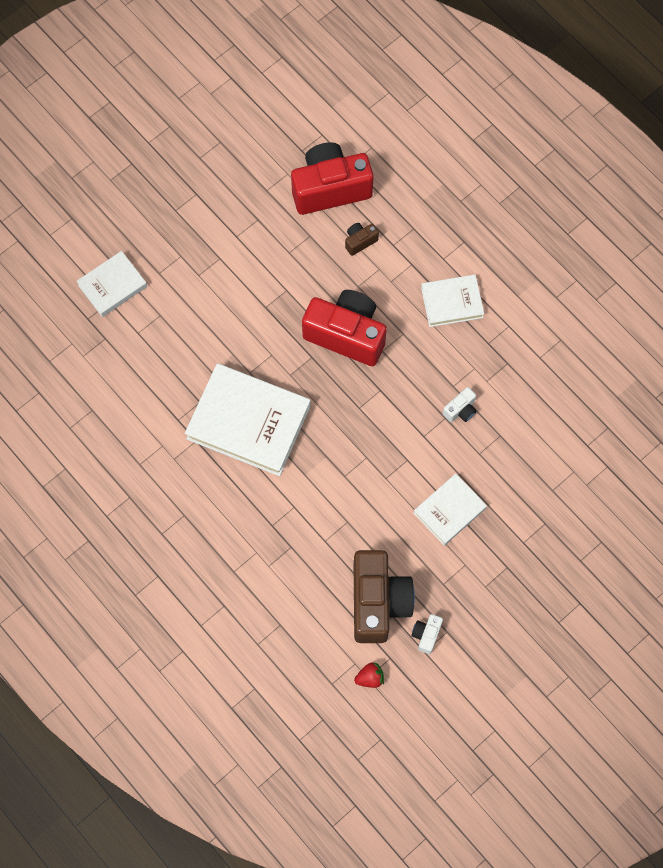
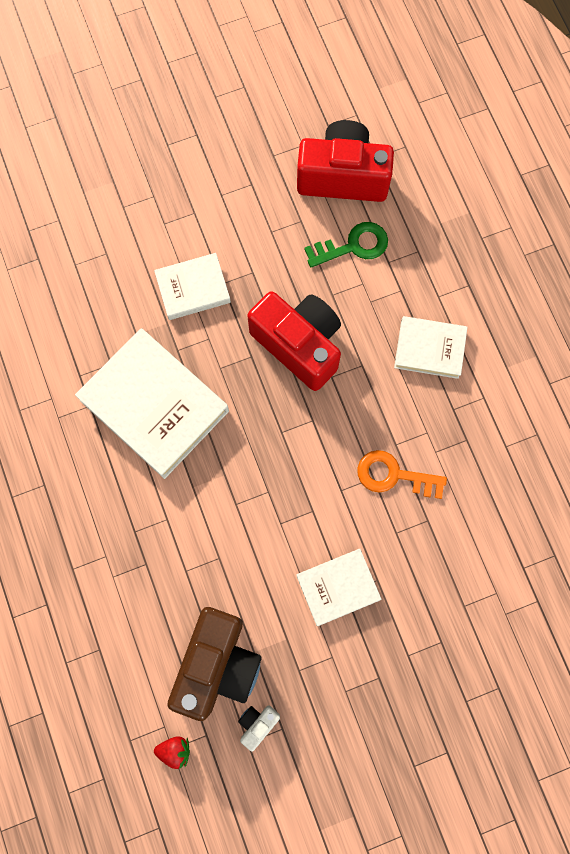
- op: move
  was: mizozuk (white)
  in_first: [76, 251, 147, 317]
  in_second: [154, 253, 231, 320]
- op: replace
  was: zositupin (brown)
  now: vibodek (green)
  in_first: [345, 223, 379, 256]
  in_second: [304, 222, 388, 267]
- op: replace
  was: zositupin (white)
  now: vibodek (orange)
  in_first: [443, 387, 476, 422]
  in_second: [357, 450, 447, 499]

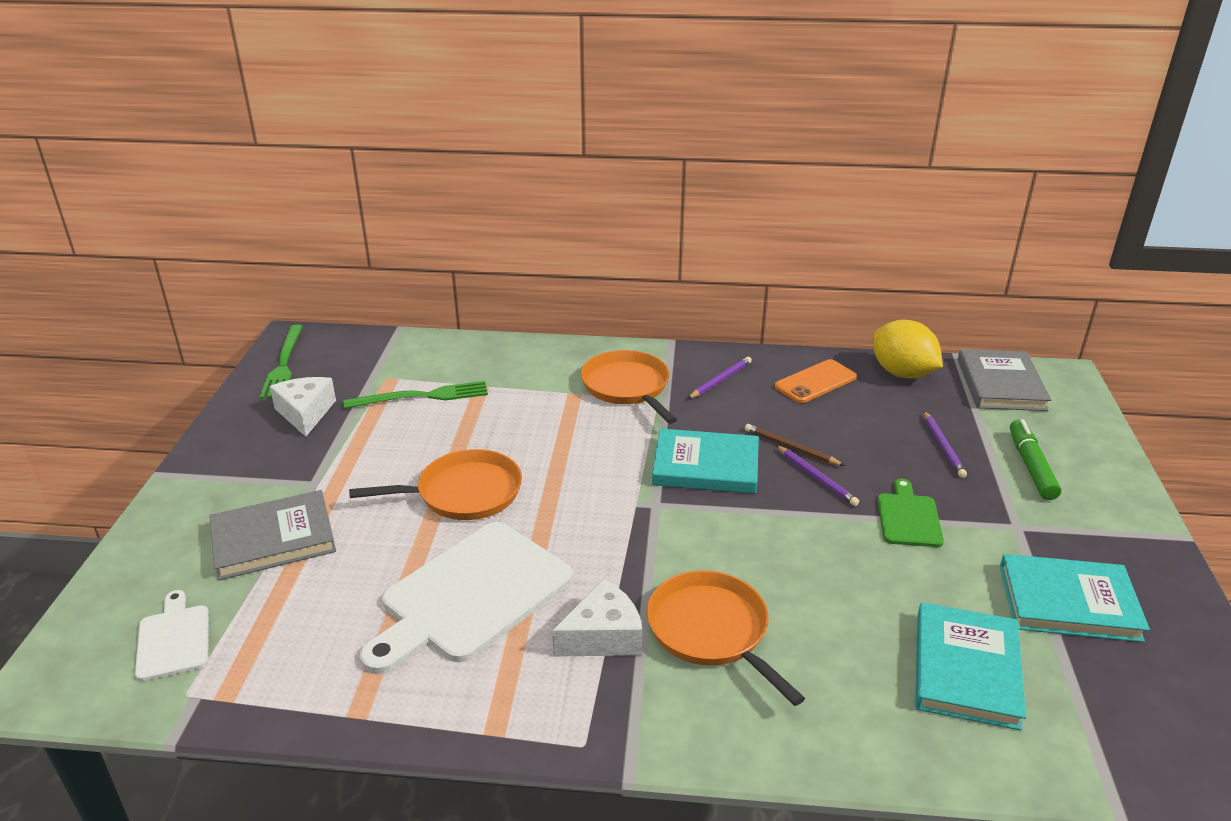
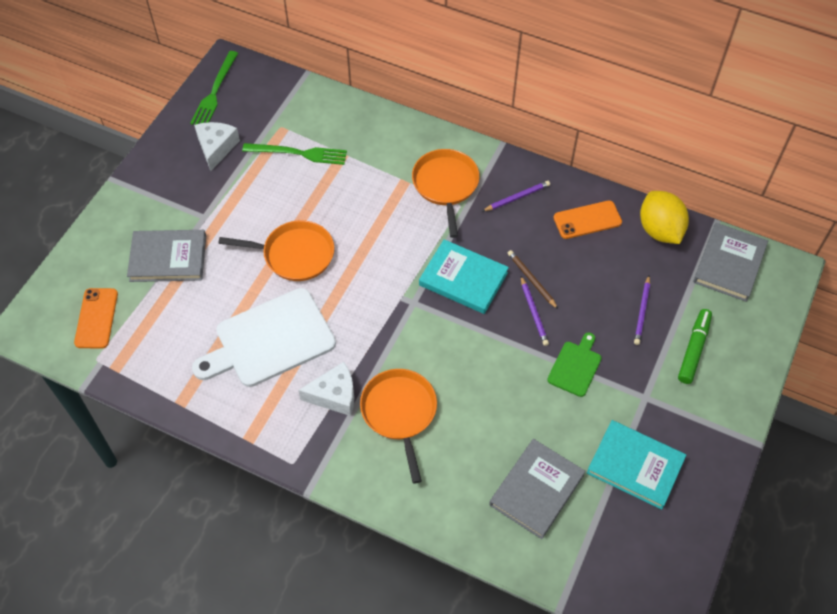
- op: replace
  was: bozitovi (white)
  now: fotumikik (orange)
  in_first: [135, 590, 209, 681]
  in_second: [74, 288, 118, 349]
- op: recolor
  was: mizozuk (turquoise)
  now: mizozuk (grey)
  in_first: [915, 602, 1026, 731]
  in_second: [489, 439, 585, 539]

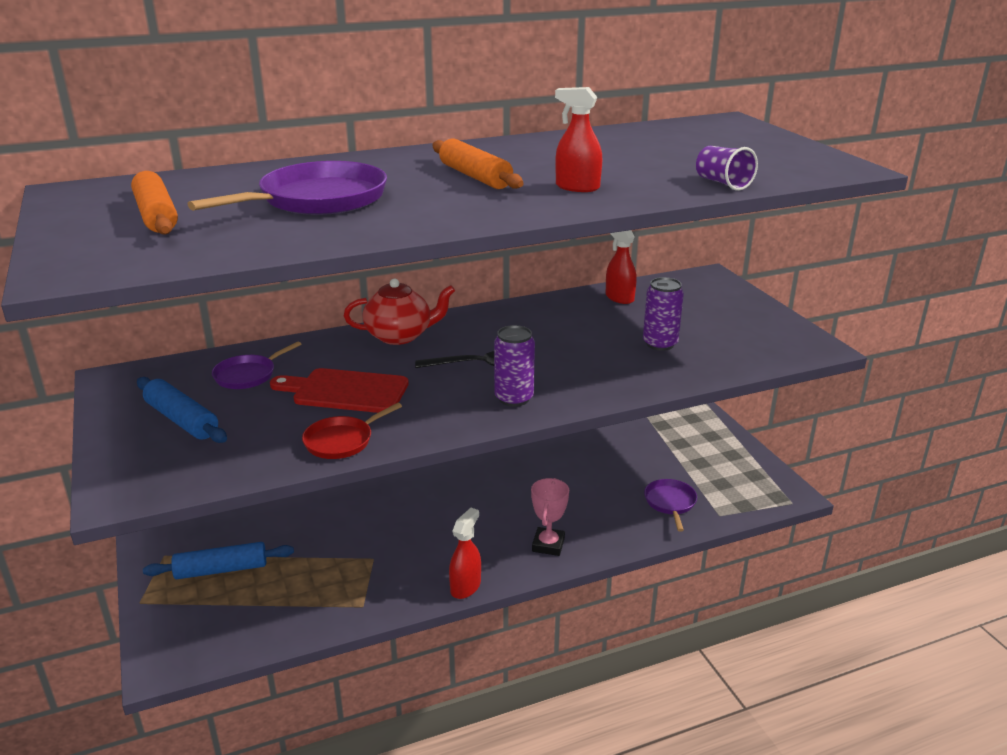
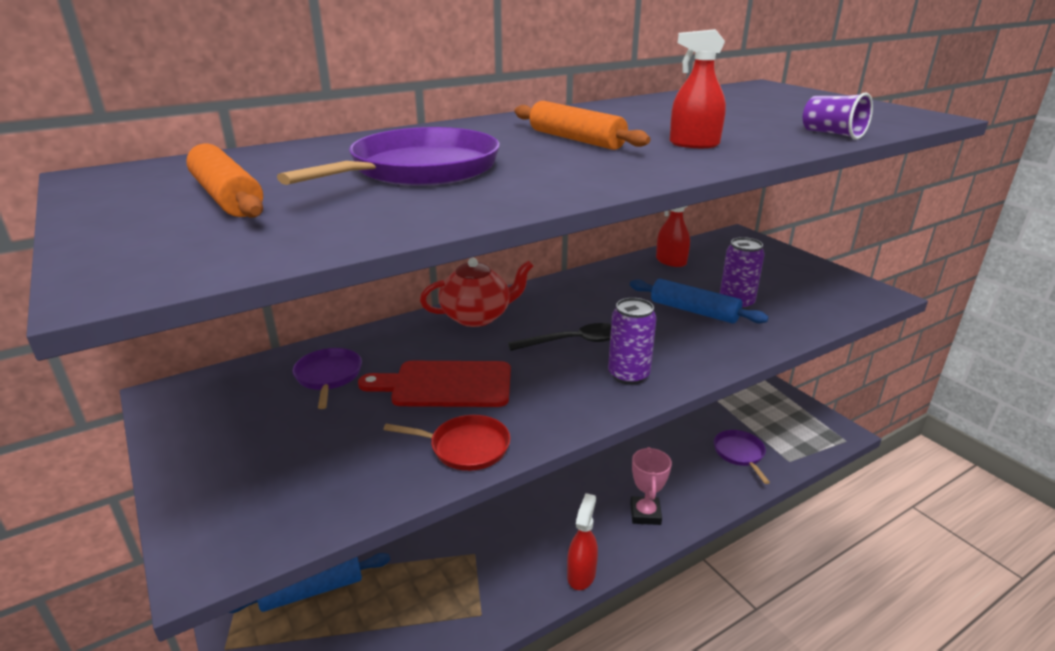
- op: move
  was: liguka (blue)
  in_first: [137, 377, 227, 443]
  in_second: [630, 279, 769, 323]
- op: rotate
  was: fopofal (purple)
  in_first: [212, 341, 301, 389]
  in_second: [293, 348, 362, 409]
  clockwise: 135
- op: rotate
  was: fopofal (red)
  in_first: [302, 403, 402, 459]
  in_second: [383, 415, 510, 471]
  clockwise: -120

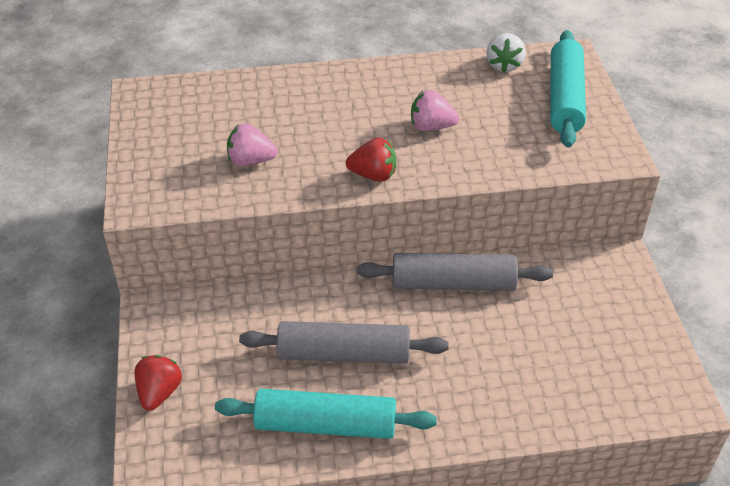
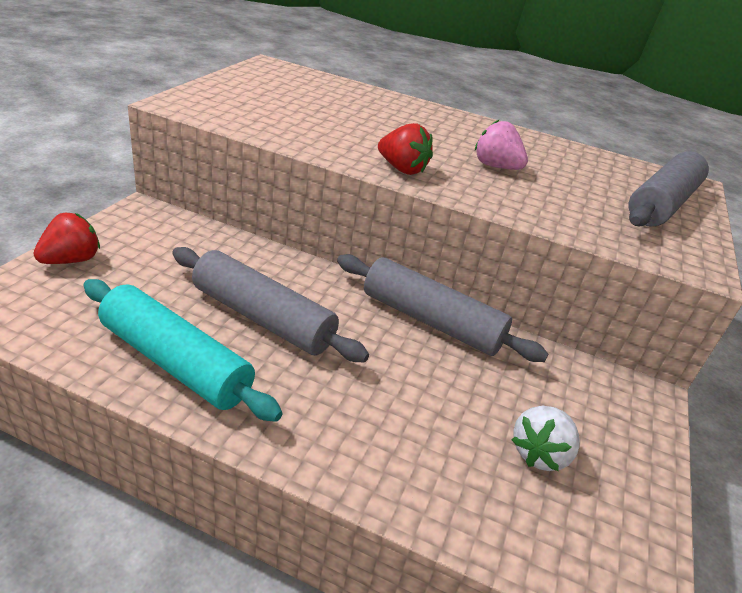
- op: delete
  was: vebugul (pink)
  in_first: [227, 123, 278, 166]
- op: move
  was: vebugul (white)
  in_first: [486, 33, 526, 73]
  in_second: [512, 406, 580, 471]
- op: recolor
  was: liguka (turquoise)
  now: liguka (grey)
  in_first: [550, 30, 586, 147]
  in_second: [629, 151, 709, 227]

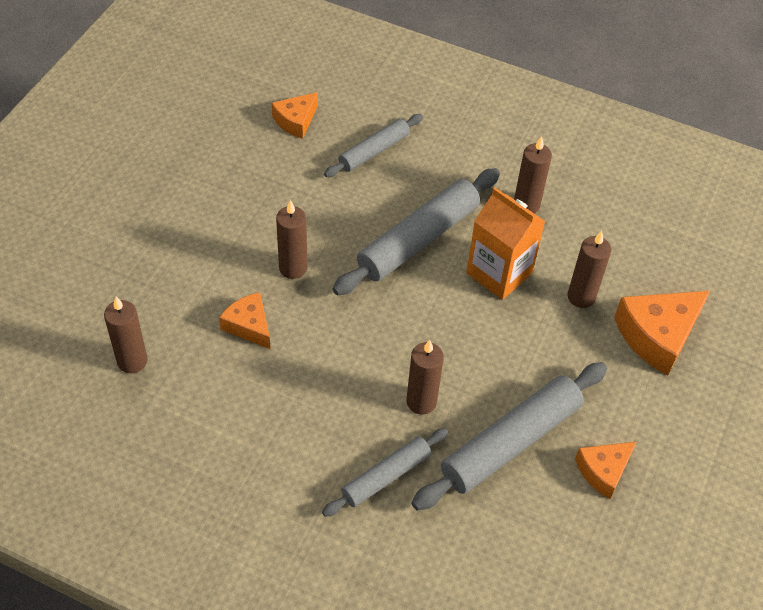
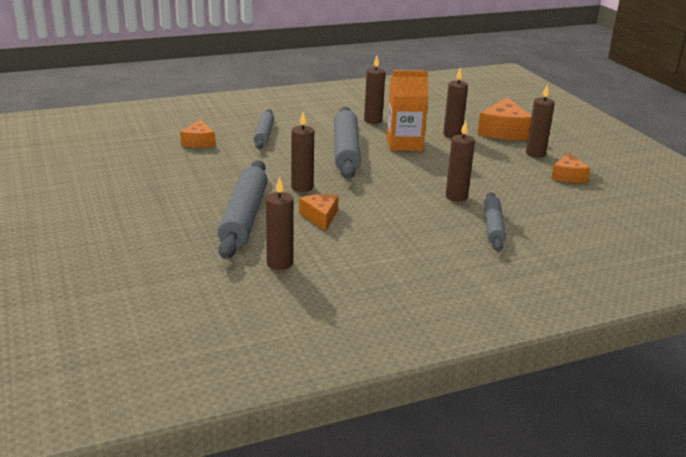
- op: rotate
  was: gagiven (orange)
  in_first: [219, 292, 271, 349]
  in_second: [299, 194, 339, 231]
  clockwise: 75
- op: move
  was: liguka (grey)
  in_first: [411, 362, 607, 511]
  in_second: [217, 160, 268, 259]
- op: insert
  now: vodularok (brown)
  in_second: [526, 84, 555, 158]

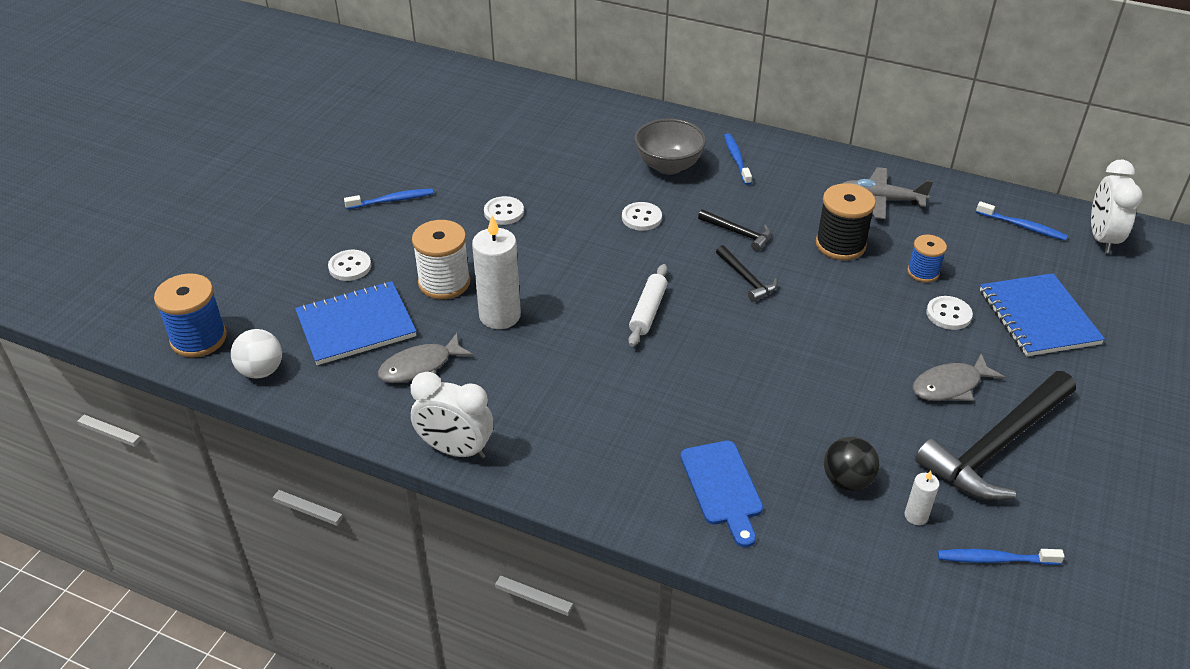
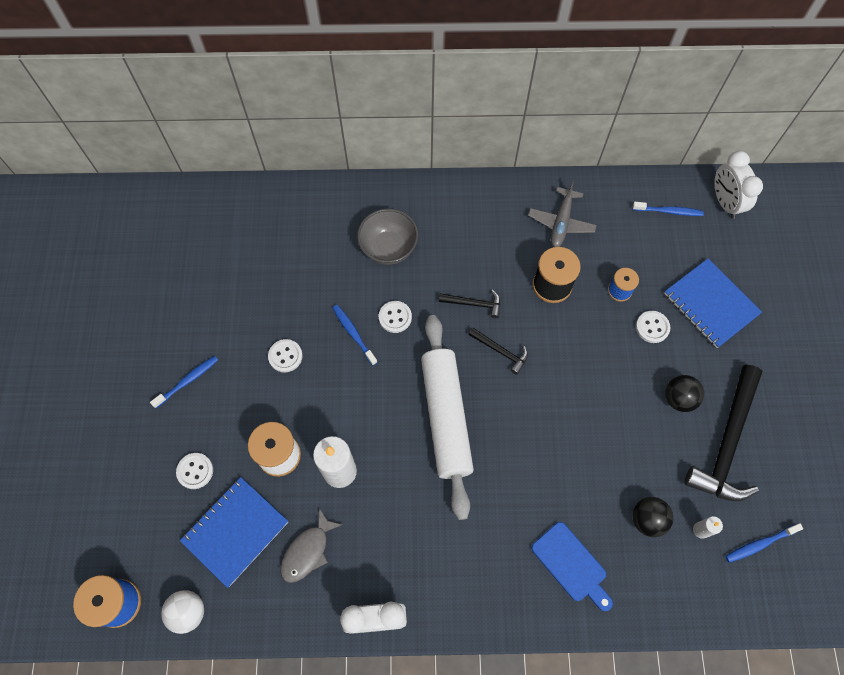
- op: resize
  was: liguka (white)
  in_first: [628, 264, 668, 347]
  in_second: [421, 315, 474, 520]
  ratio: 2.13
- op: move
  was: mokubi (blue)
  in_first: [724, 133, 752, 185]
  in_second: [333, 305, 377, 366]
- op: rotate
  was: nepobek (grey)
  in_first: [842, 167, 933, 219]
  in_second: [528, 180, 597, 247]
  clockwise: -60
- op: replace
  was: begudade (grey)
  now: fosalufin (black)
  in_first: [912, 354, 1005, 401]
  in_second: [665, 375, 704, 412]

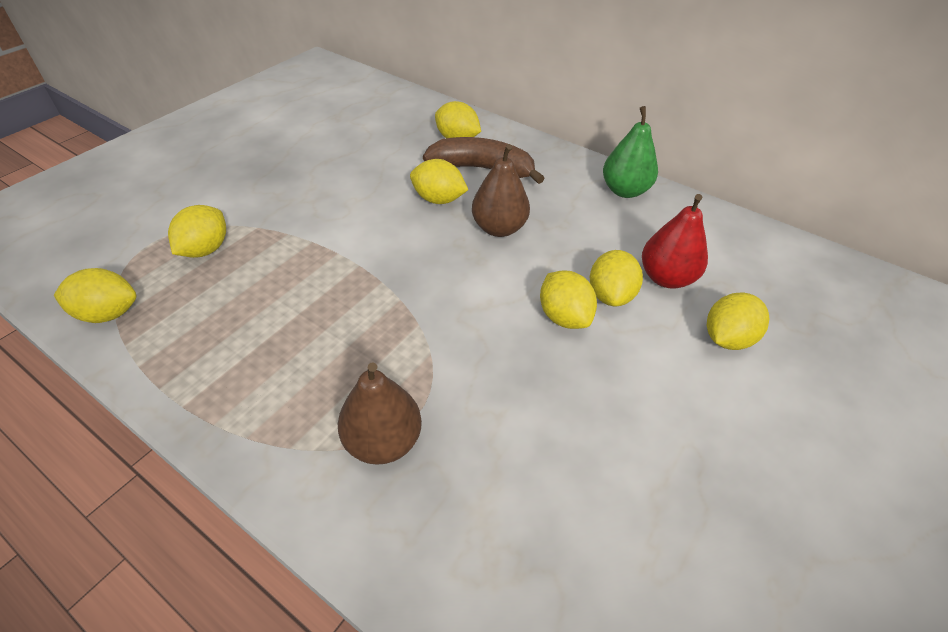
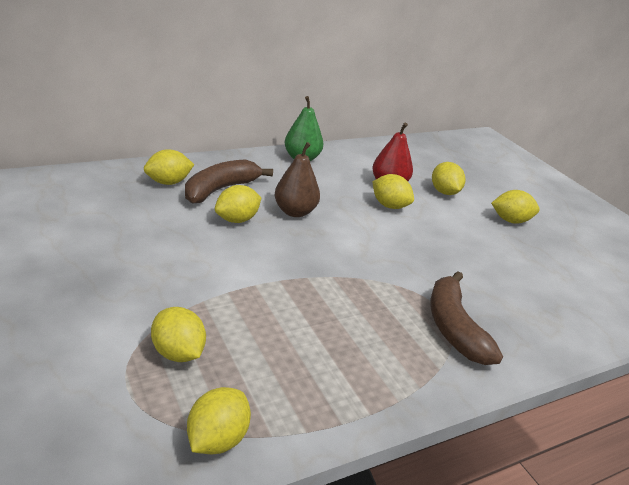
- op: replace
  was: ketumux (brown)
  now: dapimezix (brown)
  in_first: [338, 362, 422, 465]
  in_second: [430, 271, 503, 365]
- op: move
  was: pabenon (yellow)
  in_first: [540, 270, 597, 329]
  in_second: [491, 190, 540, 224]

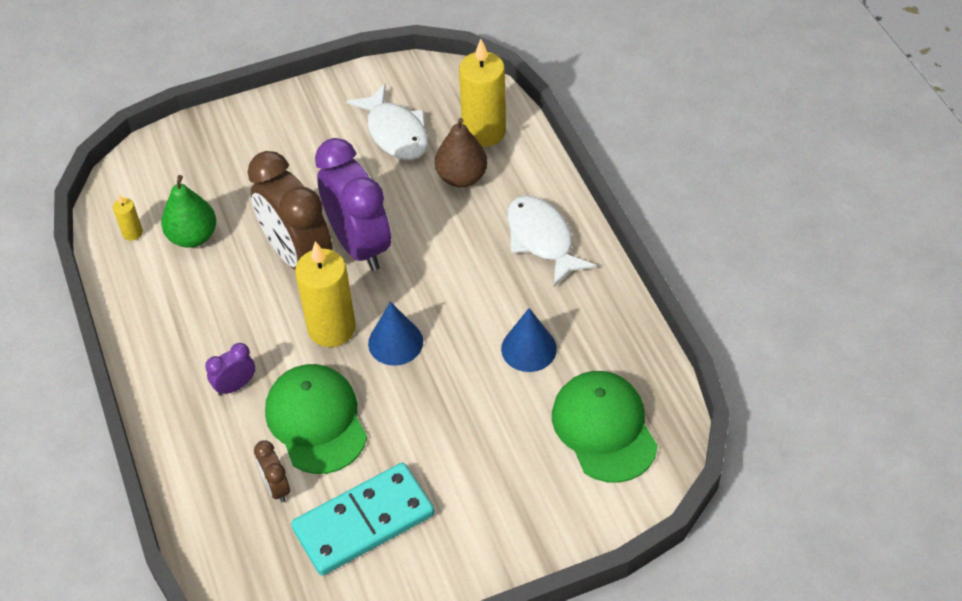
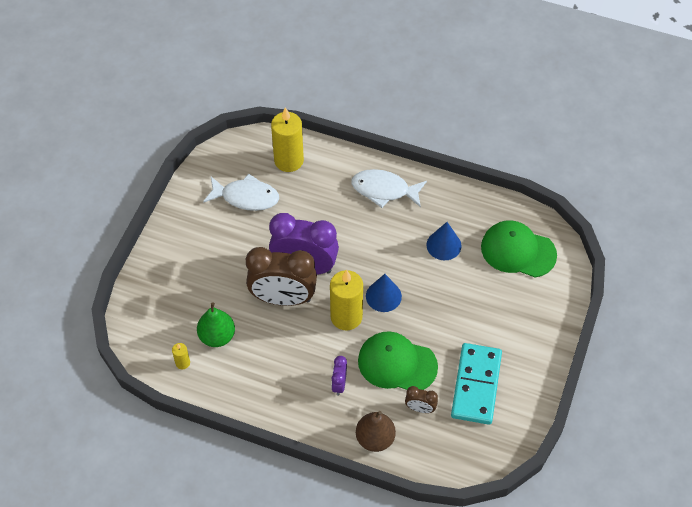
- op: move
  was: ketumux (brown)
  in_first: [435, 118, 488, 187]
  in_second: [356, 411, 396, 452]

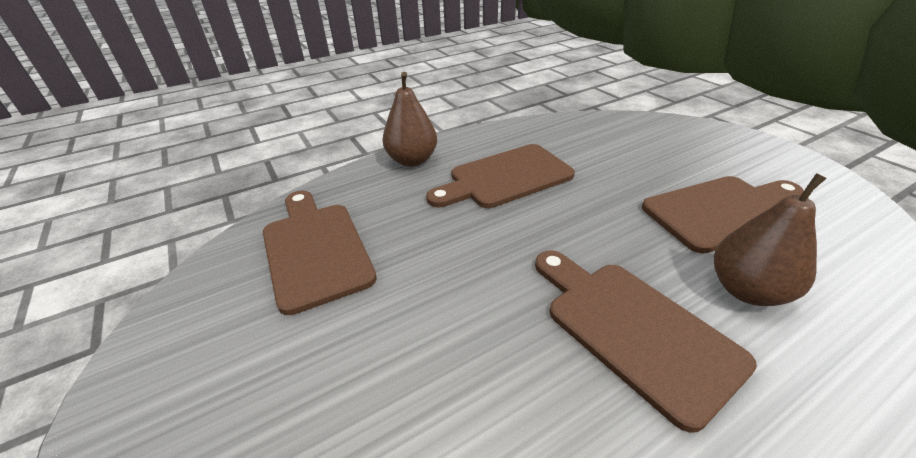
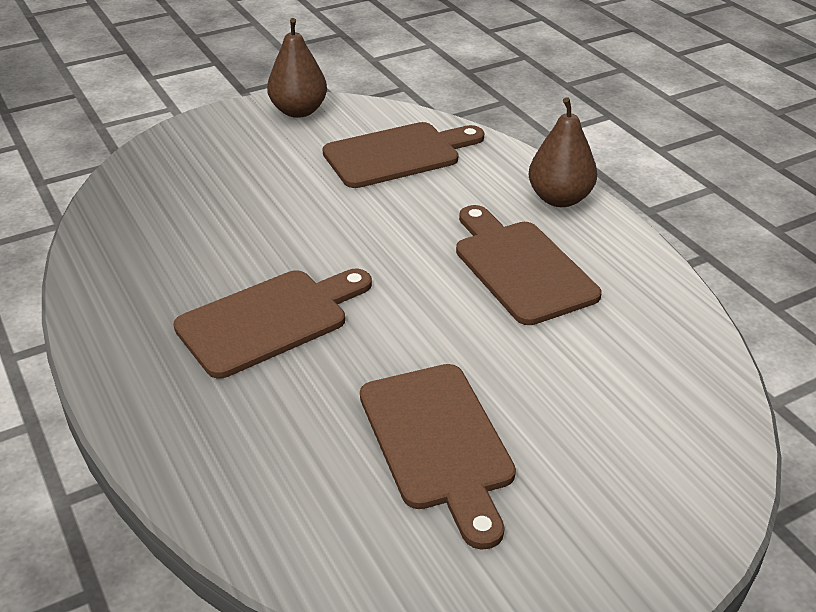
- op: move
  was: ketumux (brown)
  in_first: [714, 173, 827, 306]
  in_second: [267, 18, 327, 118]

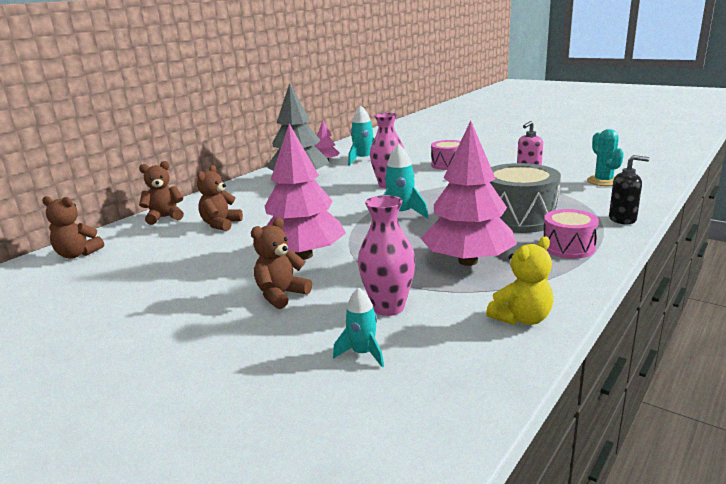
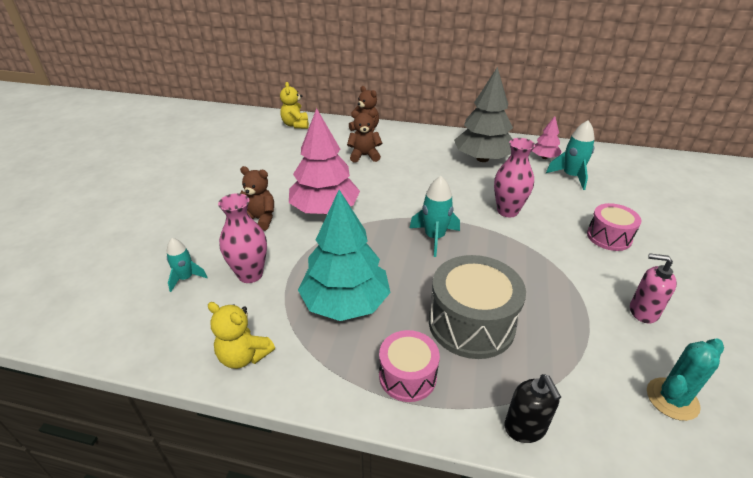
- op: recolor
  was: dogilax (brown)
  now: dogilax (yellow)
  in_first: [42, 196, 104, 259]
  in_second: [280, 82, 309, 129]
- op: recolor
  was: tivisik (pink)
  now: tivisik (turquoise)
  in_first: [420, 121, 517, 266]
  in_second: [298, 190, 390, 321]

